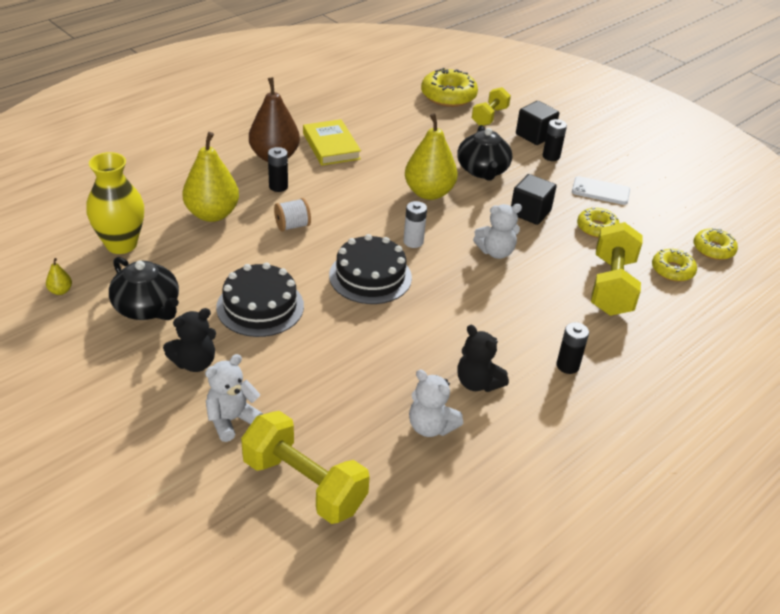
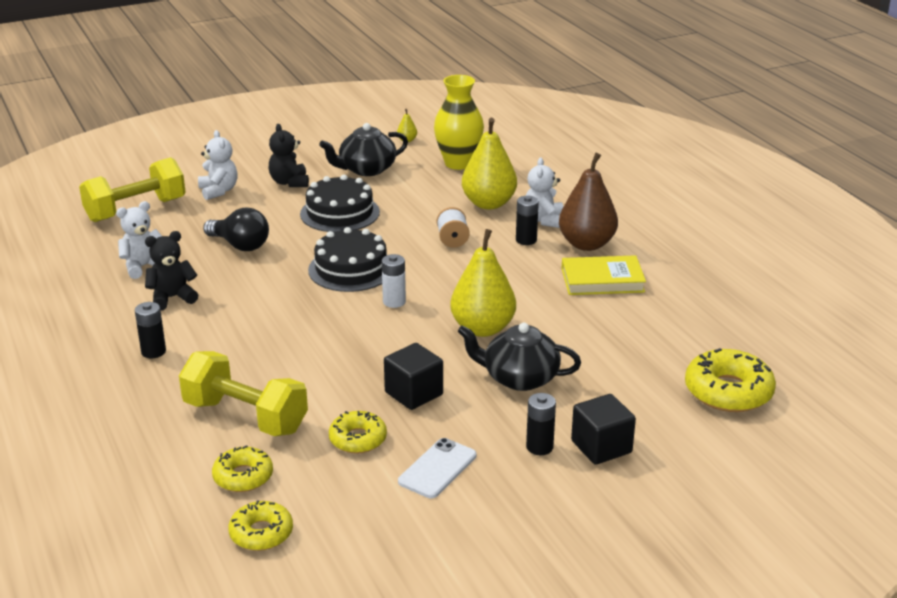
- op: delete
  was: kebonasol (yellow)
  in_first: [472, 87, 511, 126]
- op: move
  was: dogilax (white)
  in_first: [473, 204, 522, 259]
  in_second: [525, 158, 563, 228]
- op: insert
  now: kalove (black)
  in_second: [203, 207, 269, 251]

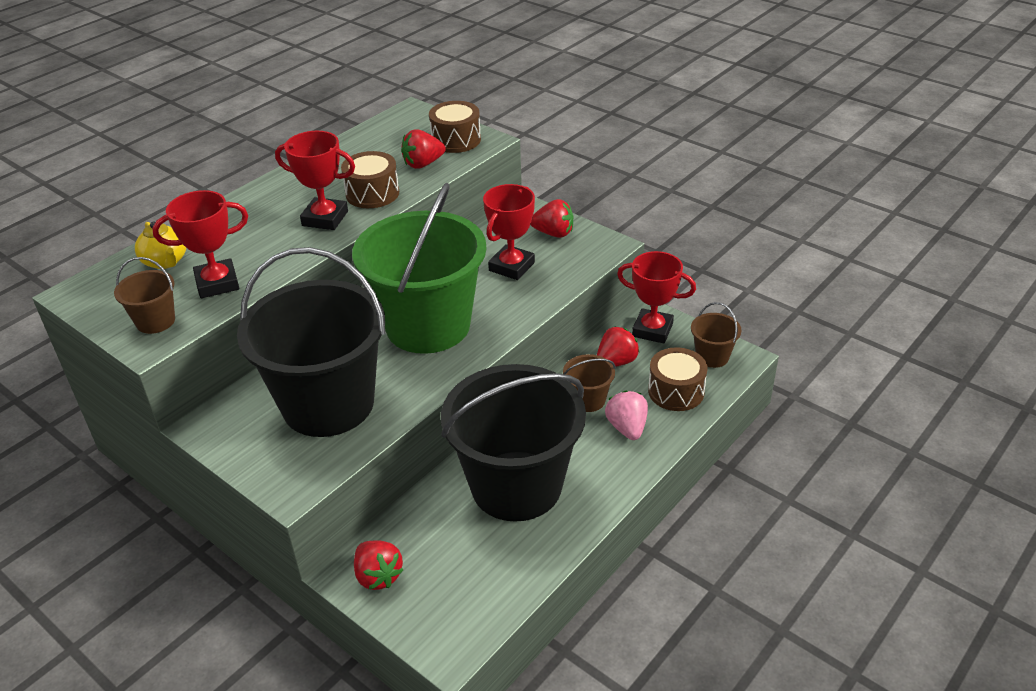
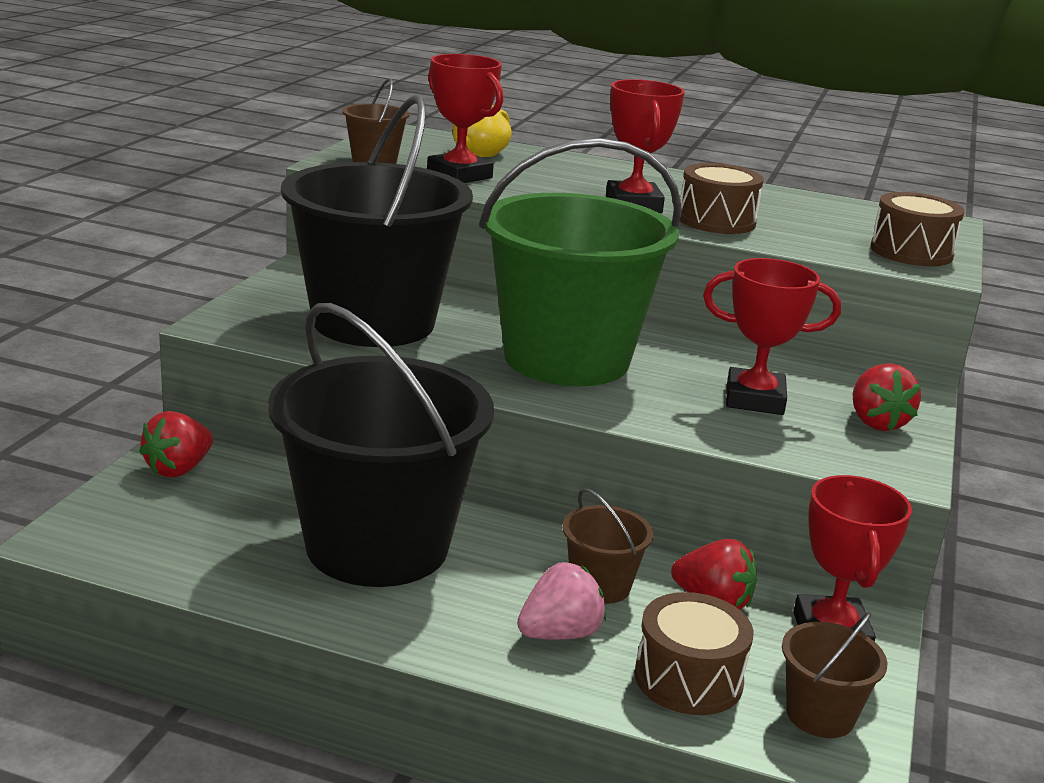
- op: delete
  was: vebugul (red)
  in_first: [401, 129, 446, 169]

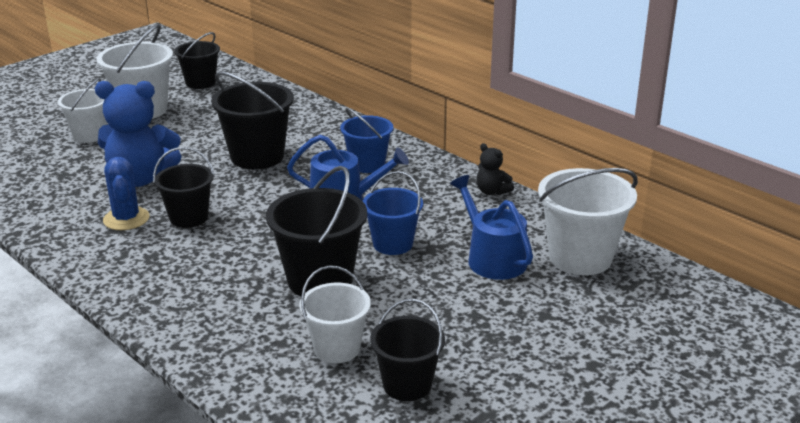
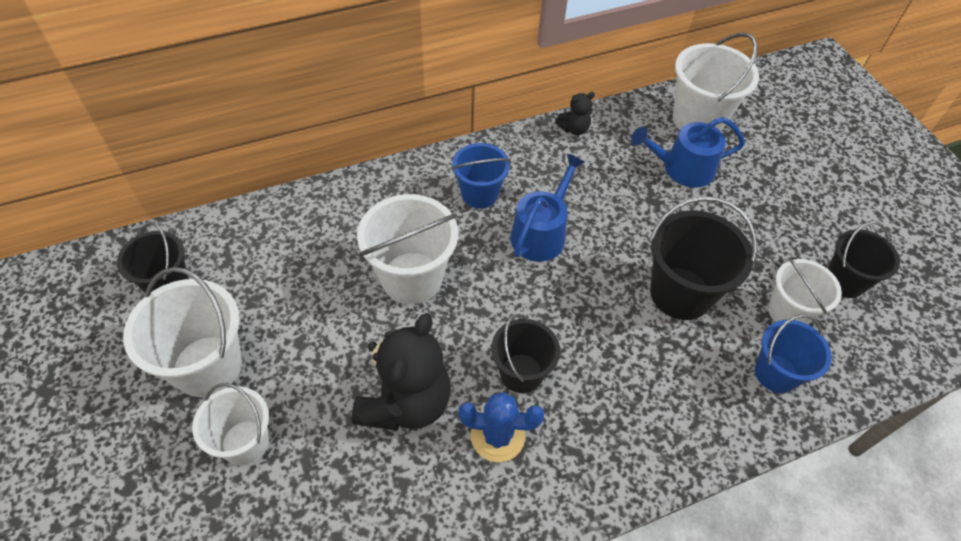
- op: recolor
  was: dogilax (blue)
  now: dogilax (black)
  in_first: [95, 81, 181, 187]
  in_second: [351, 313, 451, 431]
- op: recolor
  was: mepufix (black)
  now: mepufix (white)
  in_first: [211, 72, 294, 169]
  in_second: [357, 194, 458, 304]
- op: move
  was: mepufix (blue)
  in_first: [363, 171, 423, 255]
  in_second: [755, 315, 832, 393]

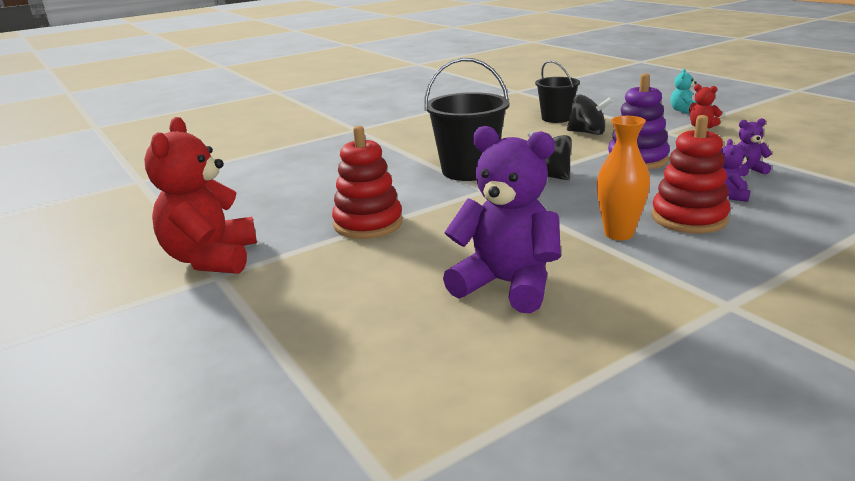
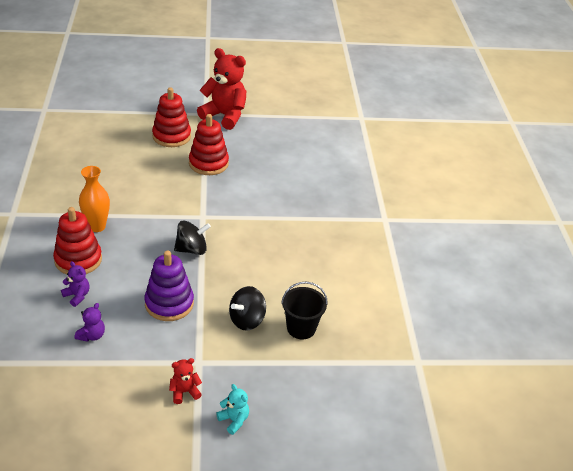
- op: delete
  was: mepufix (black)
  in_first: [424, 58, 509, 181]
- op: delete
  was: dogilax (purple)
  in_first: [443, 126, 561, 313]
- op: insert
  now: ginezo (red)
  in_second: [152, 87, 191, 147]

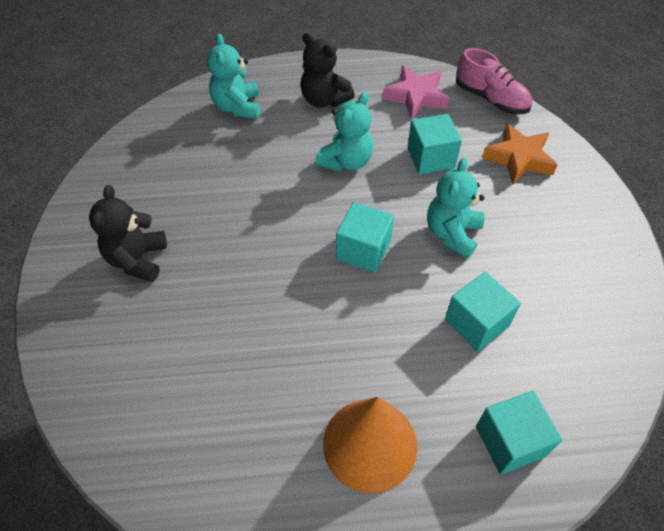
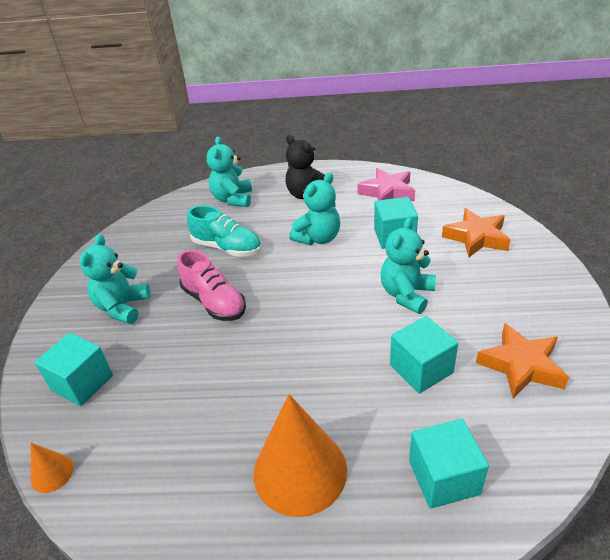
- op: recolor
  was: dogilax (black)
  now: dogilax (turquoise)
  in_first: [89, 185, 167, 282]
  in_second: [80, 234, 151, 324]
- op: move
  was: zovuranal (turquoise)
  in_first: [336, 202, 394, 273]
  in_second: [35, 333, 113, 406]
- op: move
  was: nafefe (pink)
  in_first: [456, 48, 532, 114]
  in_second: [177, 250, 246, 321]
- op: insert
  now: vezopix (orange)
  in_second: [31, 443, 74, 493]
- op: insert
  now: nafefe (turquoise)
  in_second: [187, 205, 262, 257]
- op: insert
  now: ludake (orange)
  in_second: [476, 323, 569, 399]

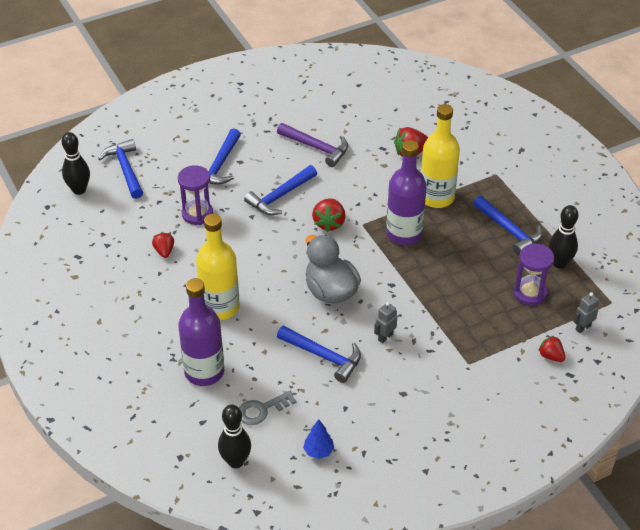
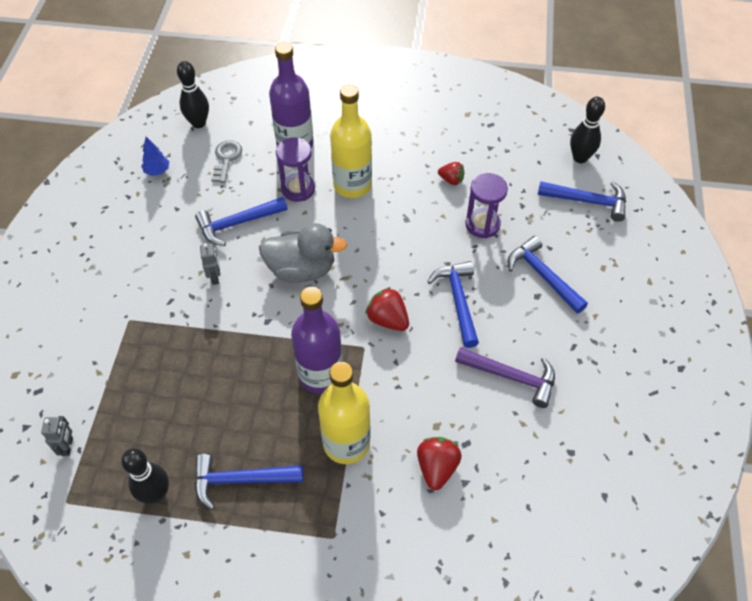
- op: rotate
  was: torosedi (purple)
  in_first: [277, 123, 348, 167]
  in_second: [455, 347, 555, 408]
  clockwise: -135
- op: move
  was: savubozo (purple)
  in_first: [514, 244, 554, 306]
  in_second: [276, 137, 315, 202]
- op: delete
  was: vebugul (red)
  in_first: [538, 336, 566, 362]

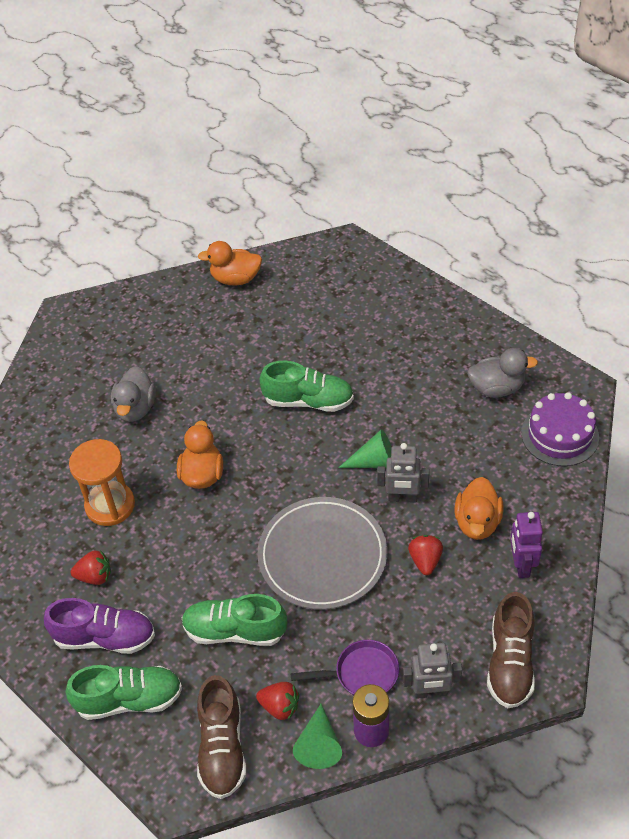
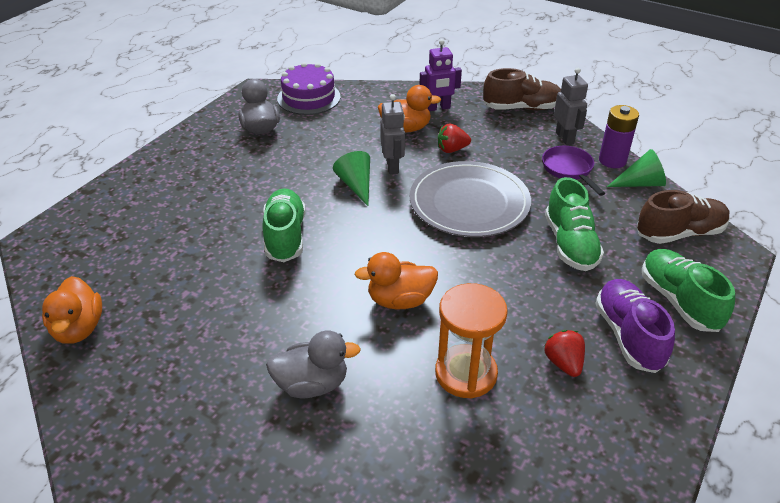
- op: delete
  was: vebugul (red)
  in_first: [256, 682, 299, 720]

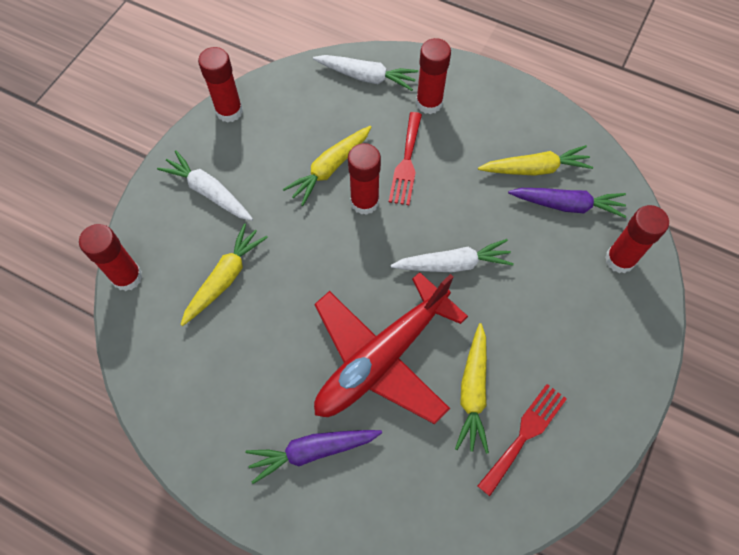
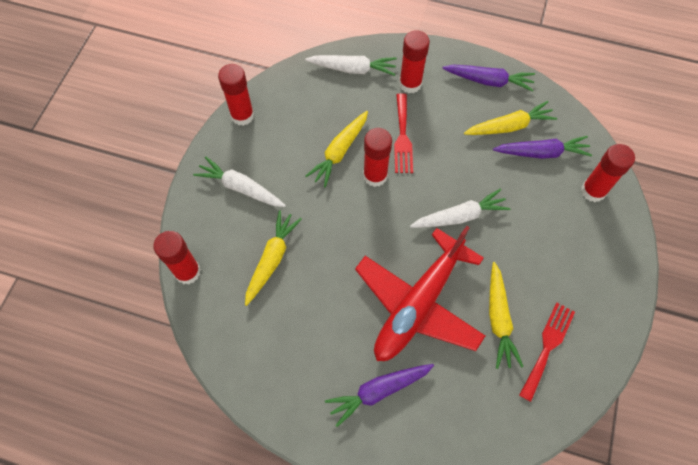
- op: insert
  now: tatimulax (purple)
  in_second: [442, 64, 535, 92]

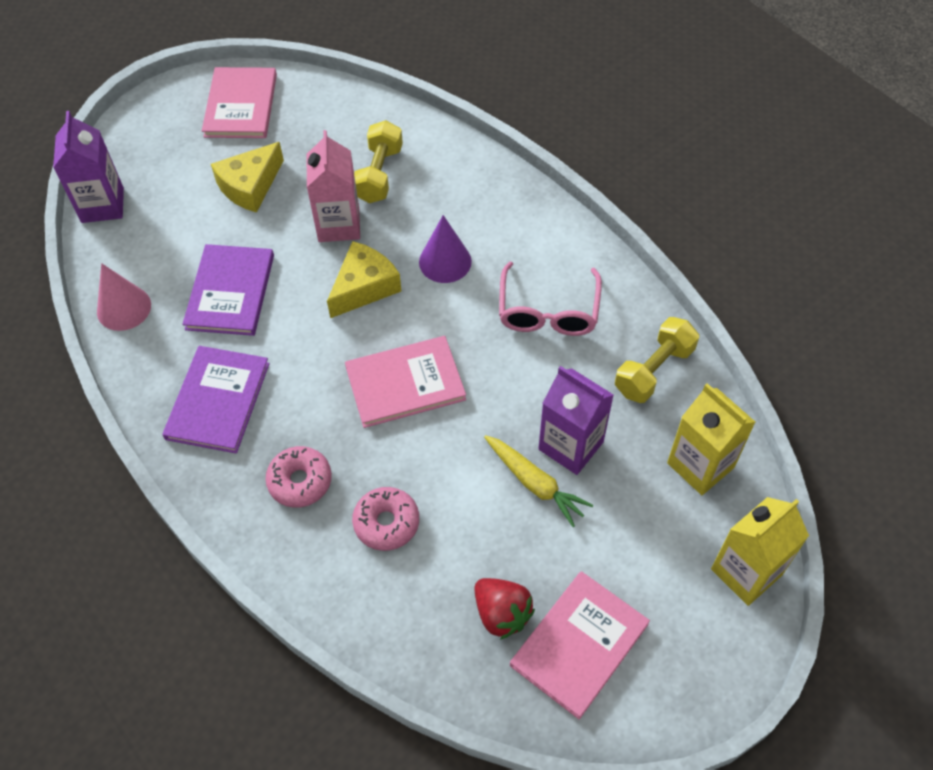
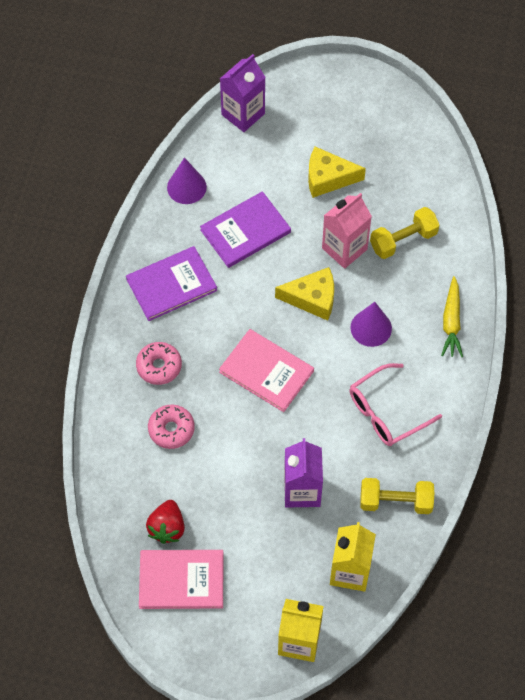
- op: recolor
  was: vezopix (pink)
  now: vezopix (purple)
  in_first: [97, 263, 151, 331]
  in_second: [167, 157, 207, 204]
- op: delete
  was: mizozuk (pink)
  in_first: [202, 67, 277, 138]
- op: move
  was: tatimulax (yellow)
  in_first: [484, 435, 593, 527]
  in_second: [441, 276, 463, 357]

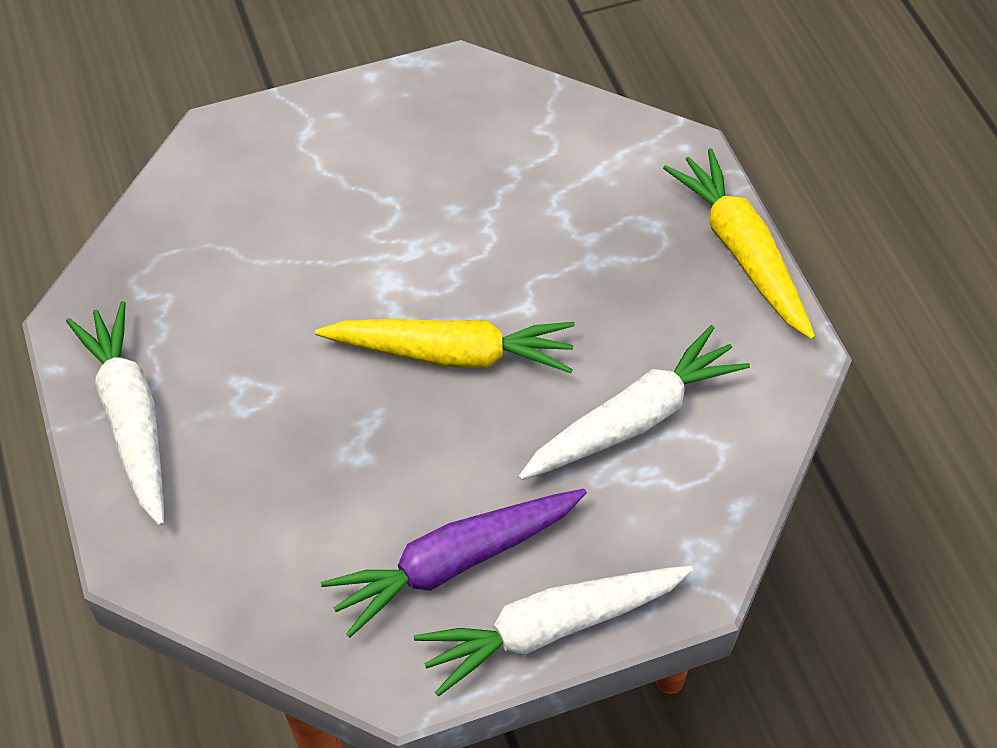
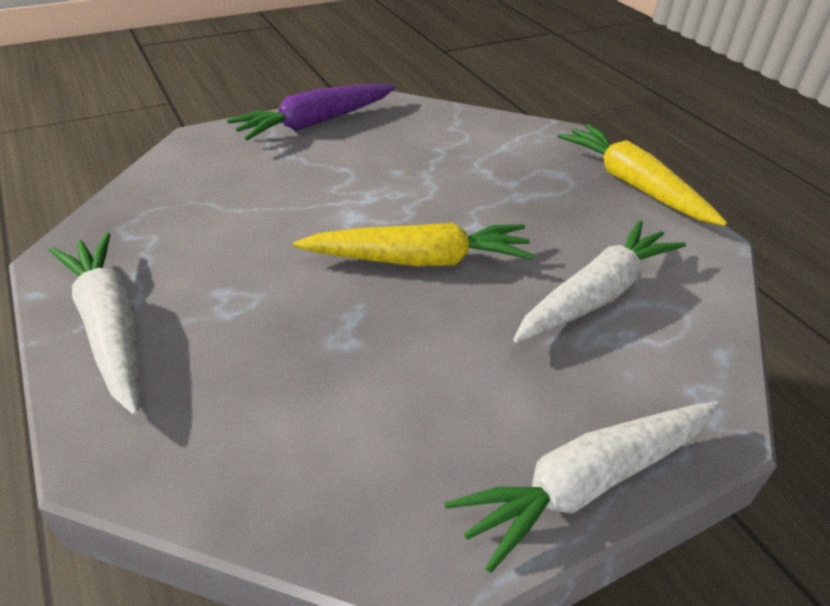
- op: move
  was: tatimulax (purple)
  in_first: [321, 489, 587, 638]
  in_second: [227, 84, 395, 140]

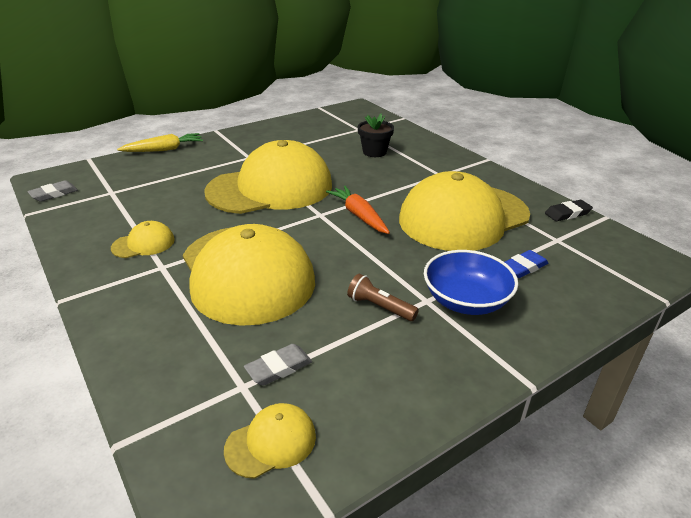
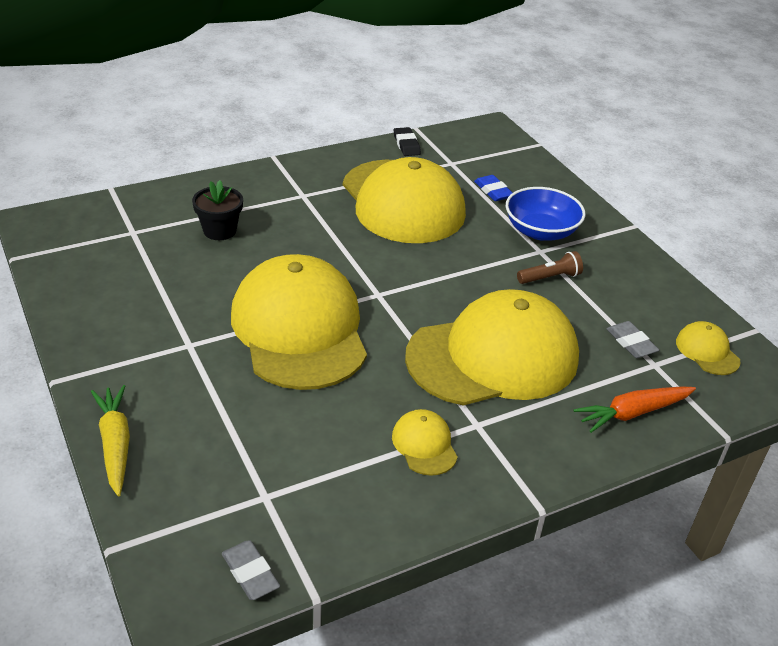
- op: move
  was: tatimulax (orange)
  in_first: [326, 186, 390, 234]
  in_second: [574, 386, 696, 433]
- op: rotate
  was: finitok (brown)
  in_first: [347, 274, 419, 321]
  in_second: [517, 251, 583, 284]
  clockwise: -150

